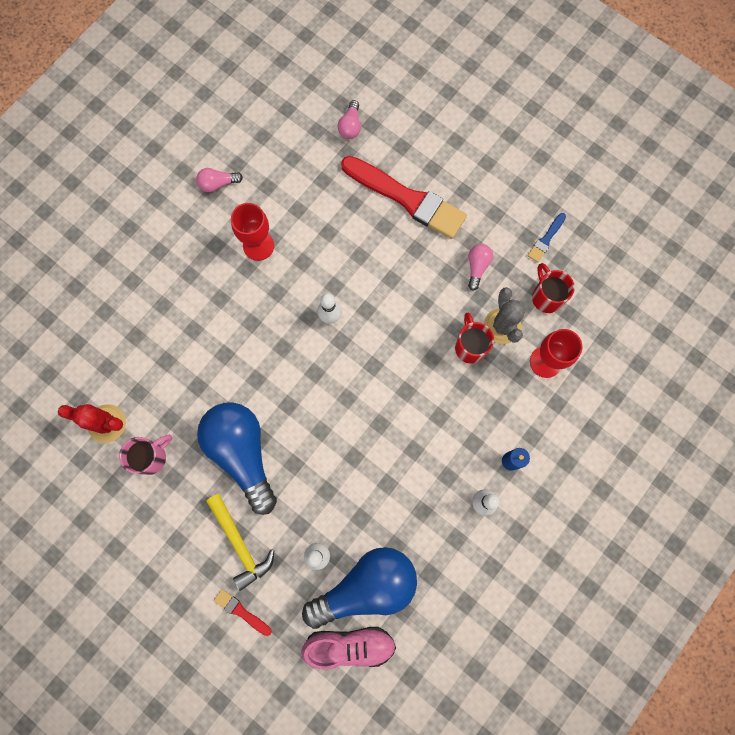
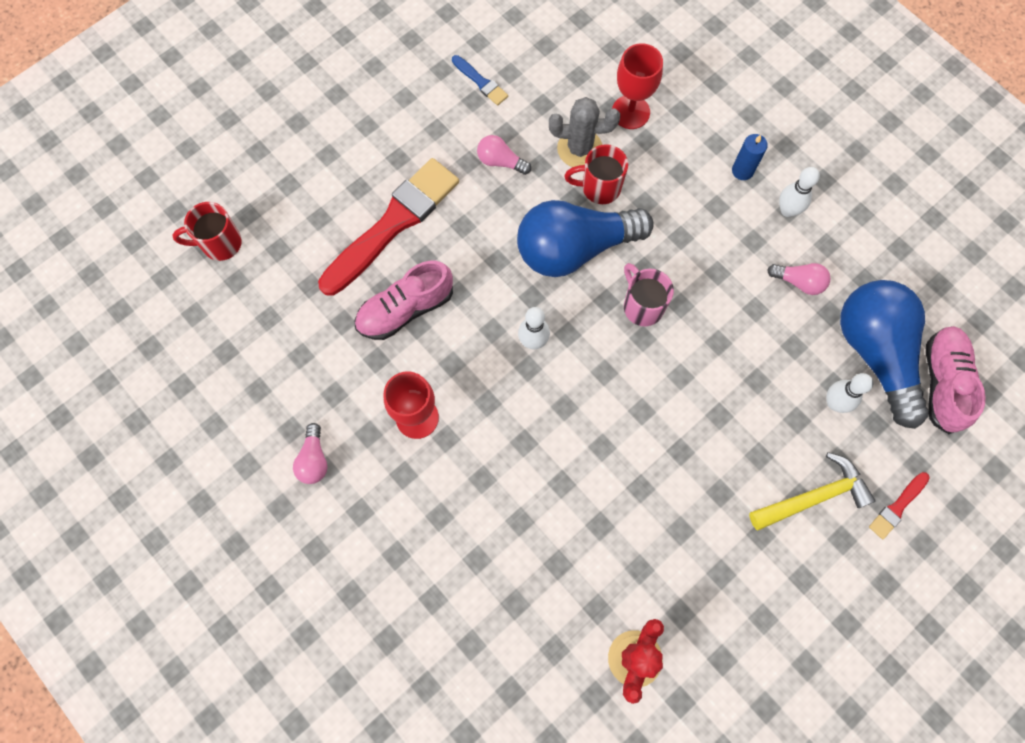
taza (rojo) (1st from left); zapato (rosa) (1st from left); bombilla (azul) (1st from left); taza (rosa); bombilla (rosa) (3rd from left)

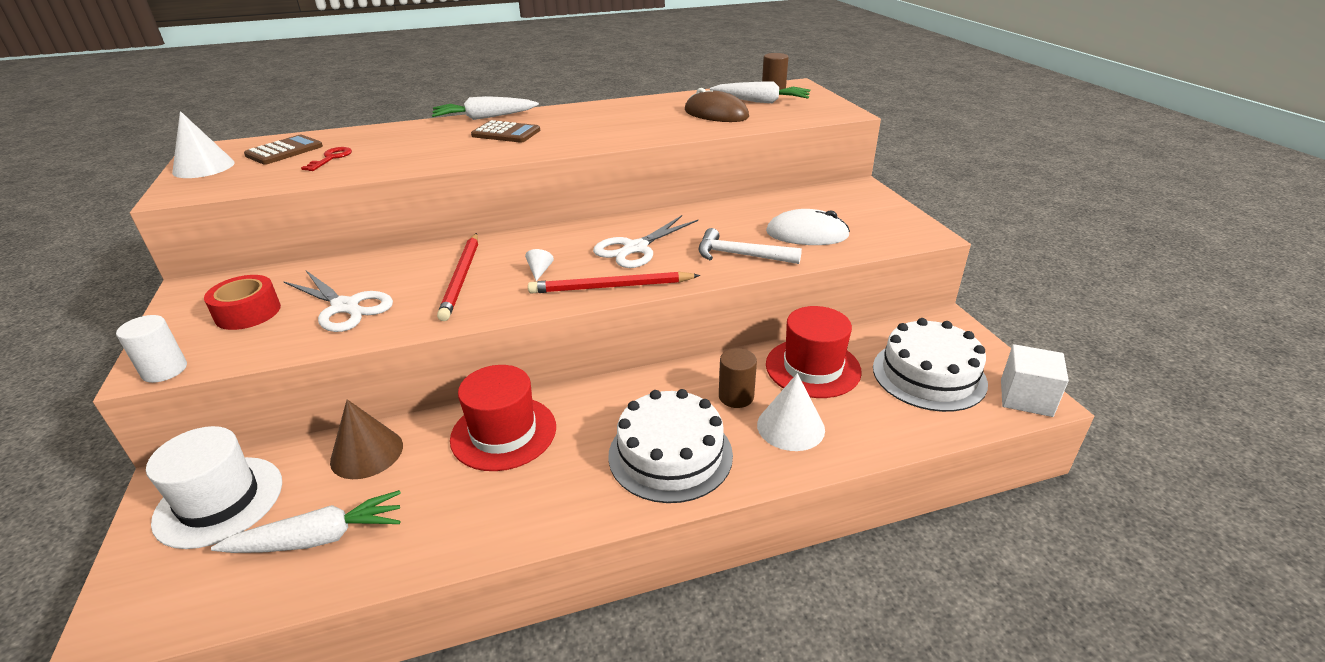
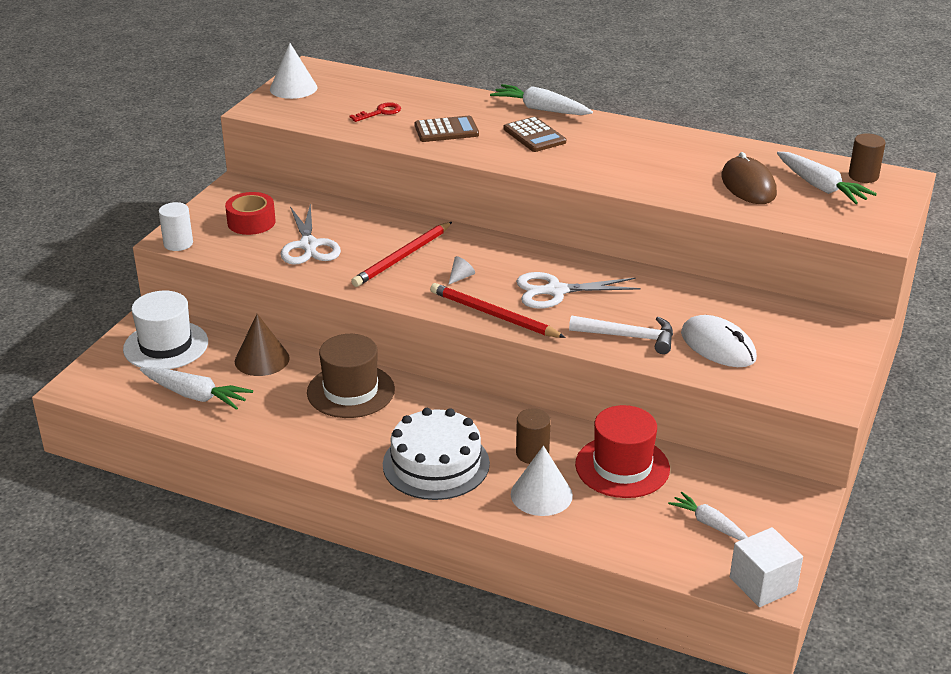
sombrero (marrón); calculadora (marrón) (1st from left); martillo (blanco); zanahoria (blanco) (3rd from left)

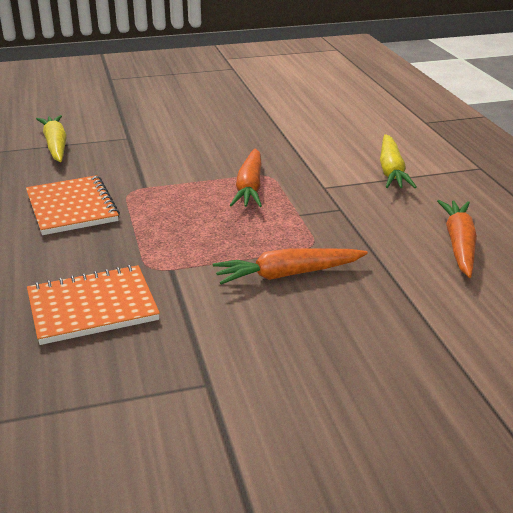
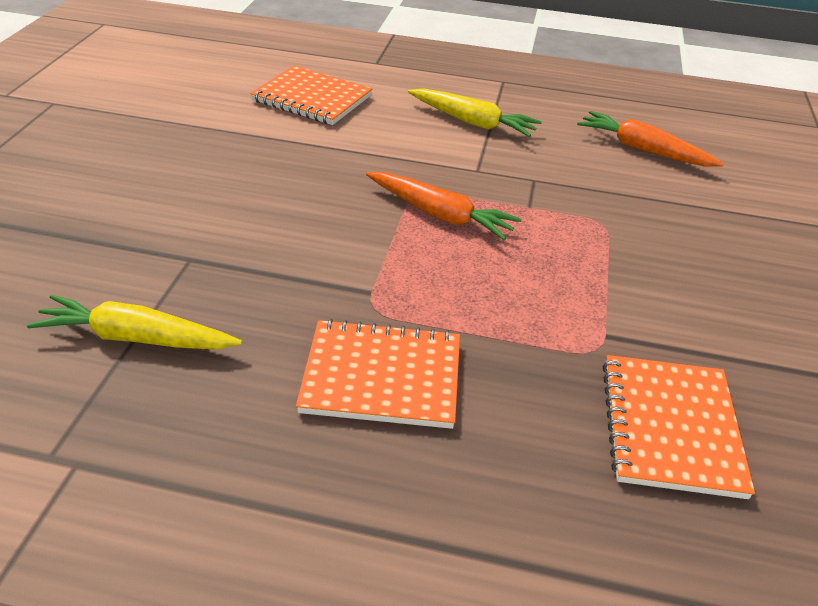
cuaderno (naranja) (1st from left); zanahoria (naranja) (2nd from left in the first image)

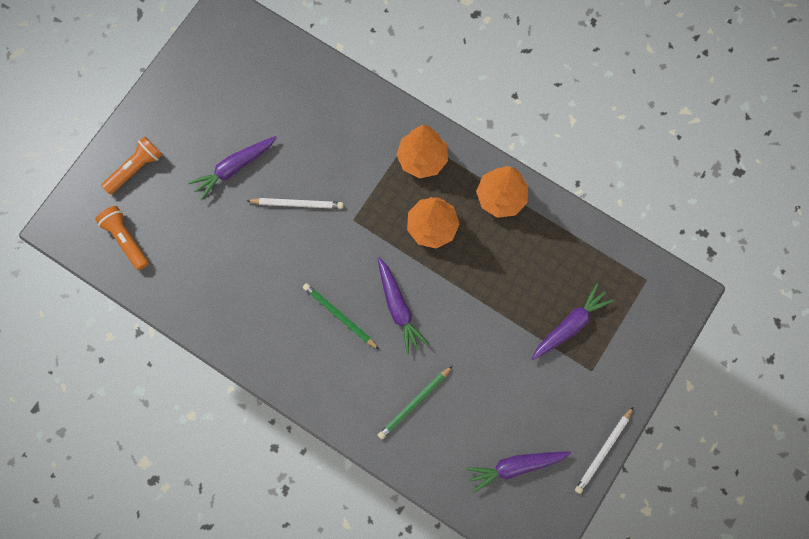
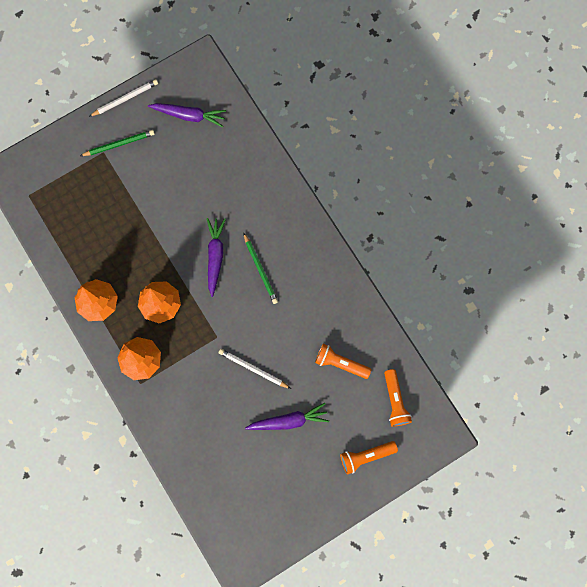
lápiz (verde) (1st from left); lámpara de mano (naranja) (1st from left); zanahoria (morado) (4th from left in the first image)

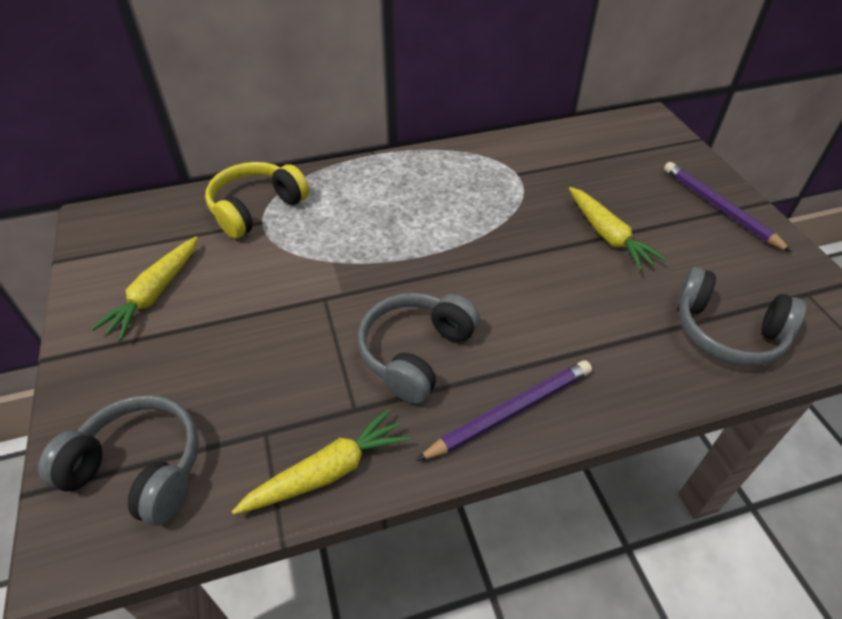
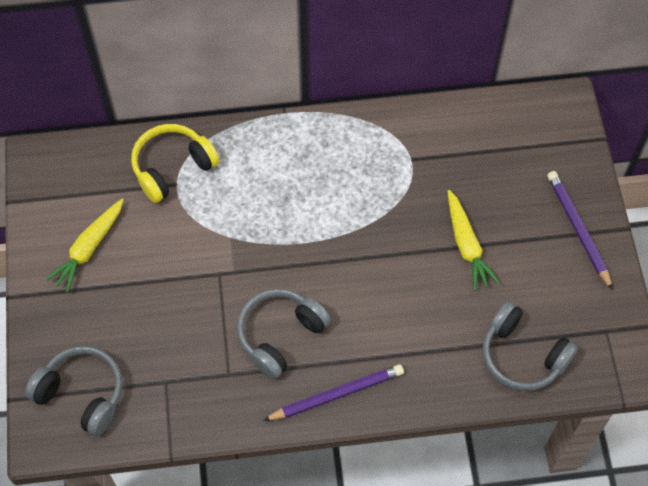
zanahoria (amarillo) (2nd from left in the first image)

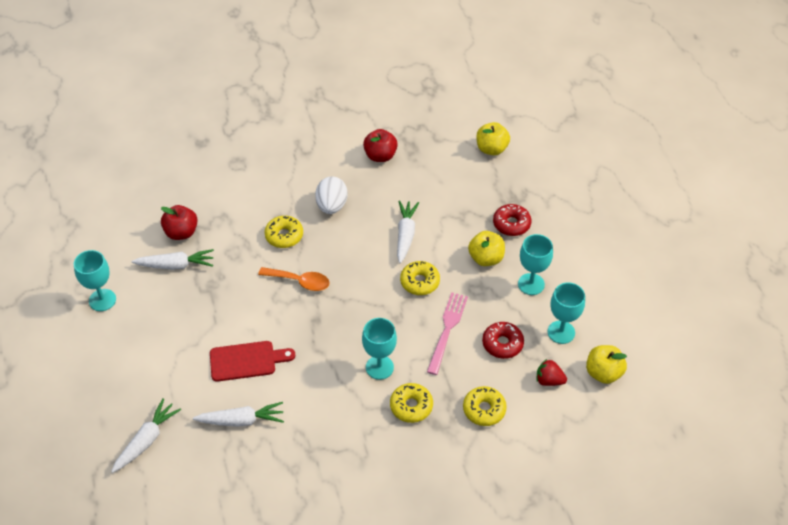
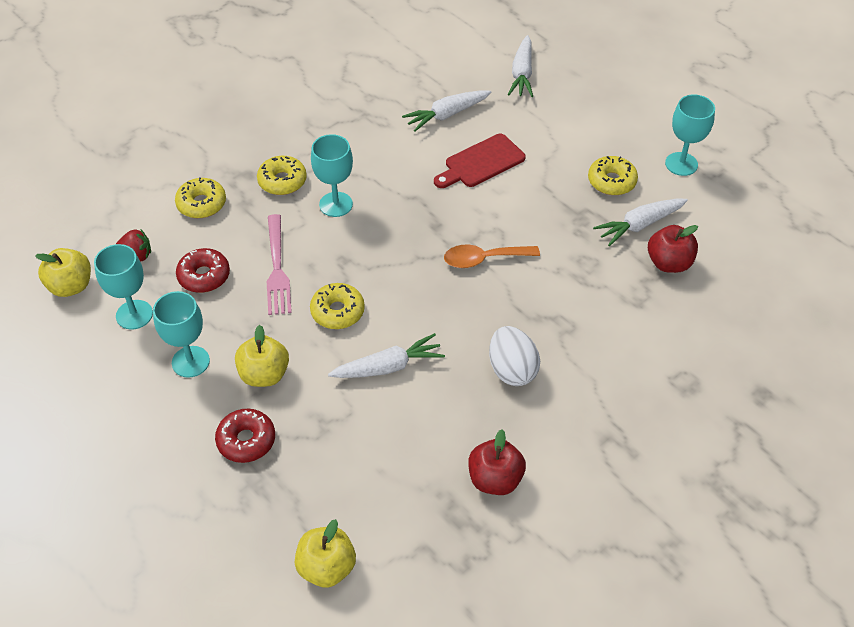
zanahoria (blanco) (1st from left); rosquilla (amarillo) (4th from left)

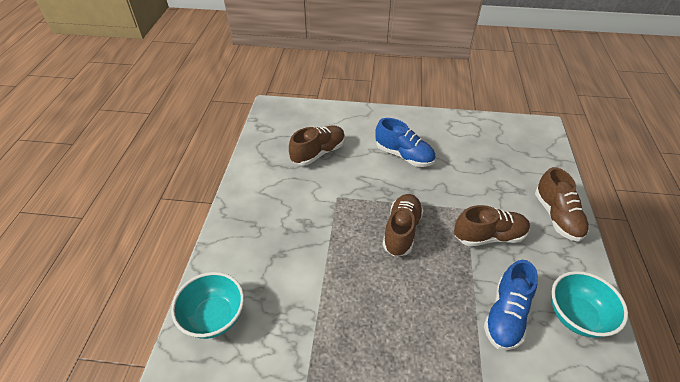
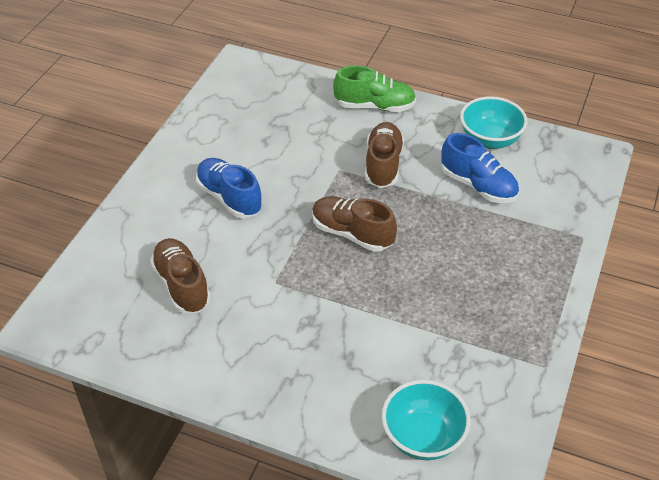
zapato (azul) (1st from left); zapato (verde)

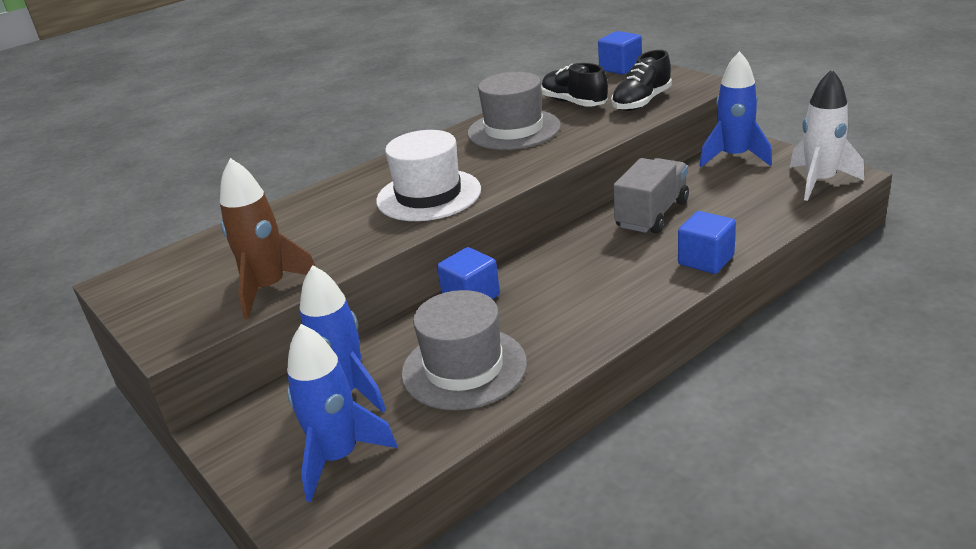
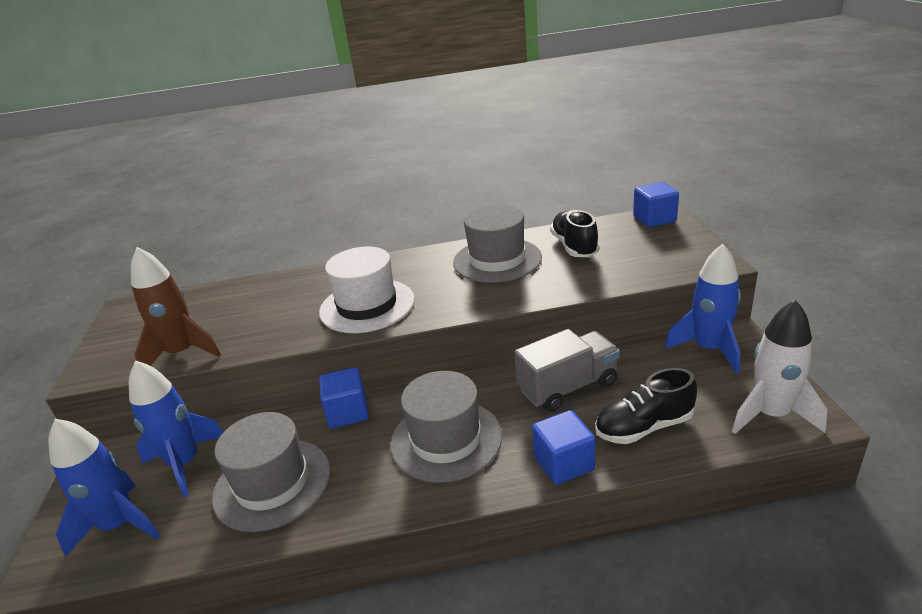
sombrero (gris) (2nd from left); zapato (negro) (2nd from left)

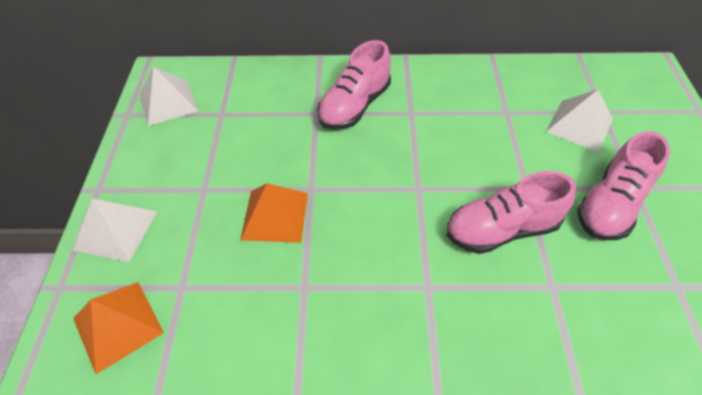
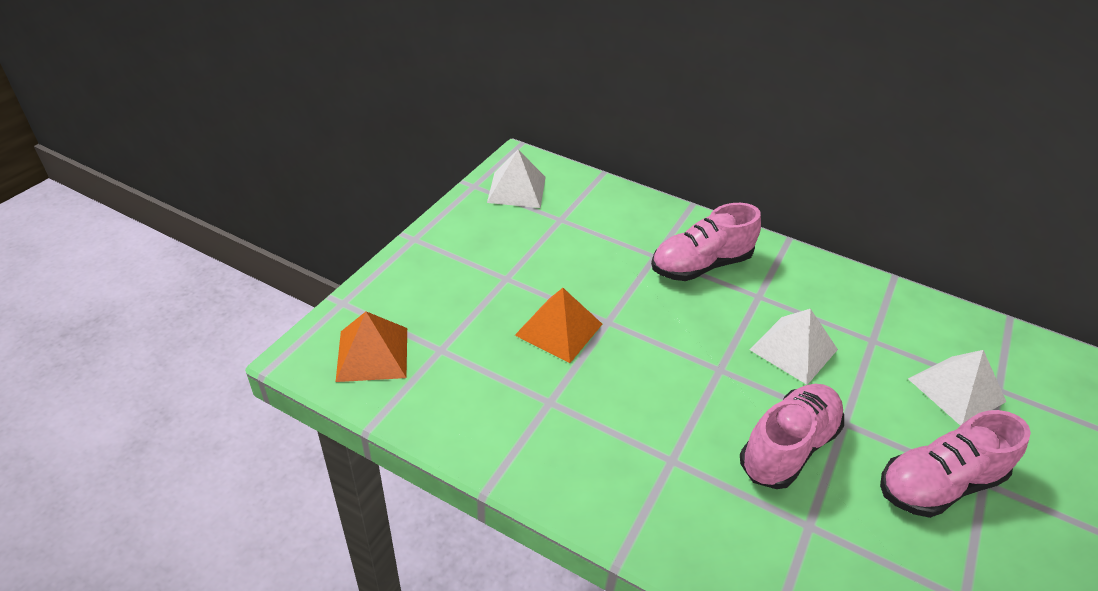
zapato (rosa) (2nd from left); pirámide (blanco) (2nd from left)

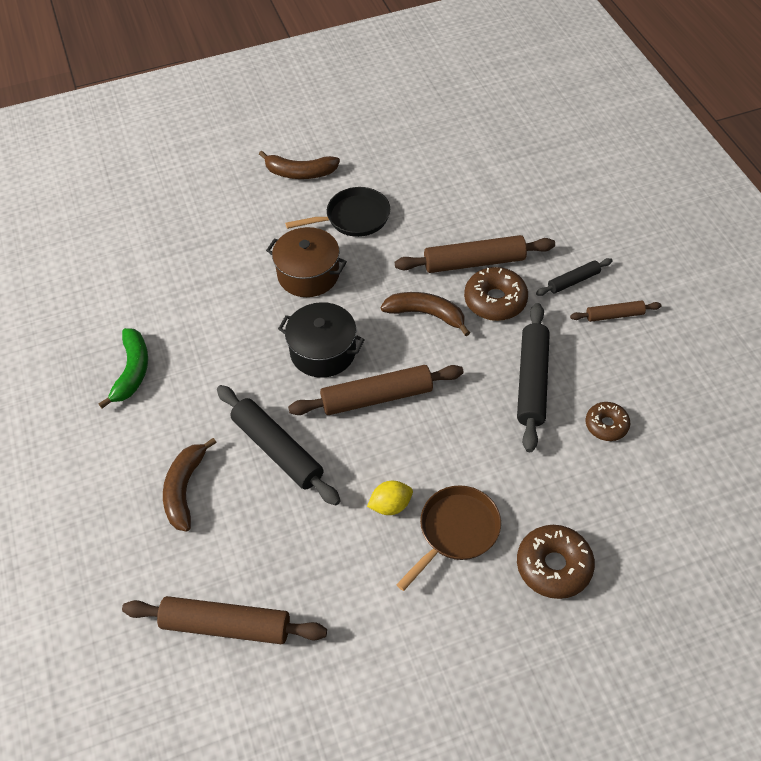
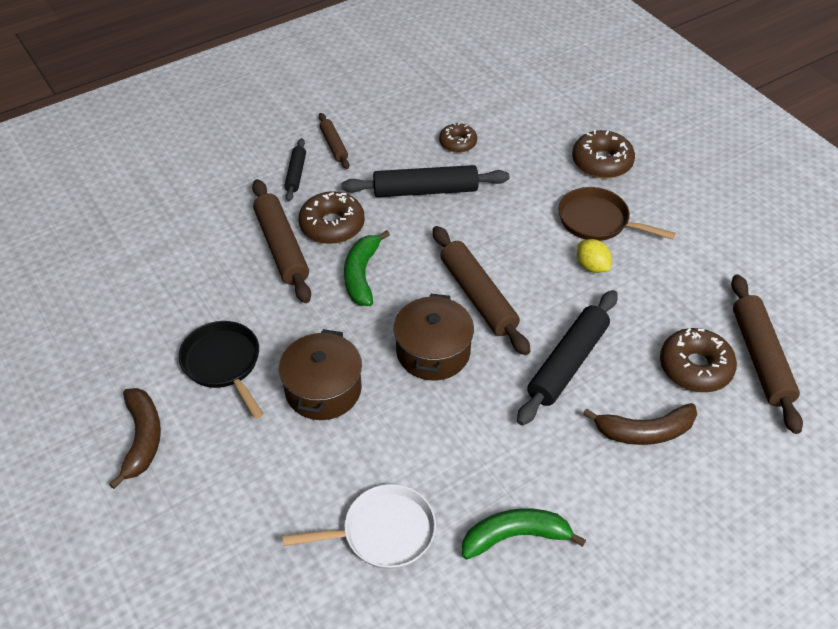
sartén (blanco); rodillo (negro) (1st from left); plátano (verde) (1st from left); olla (marrón) (2nd from left); rosquilla (marrón) (4th from left)

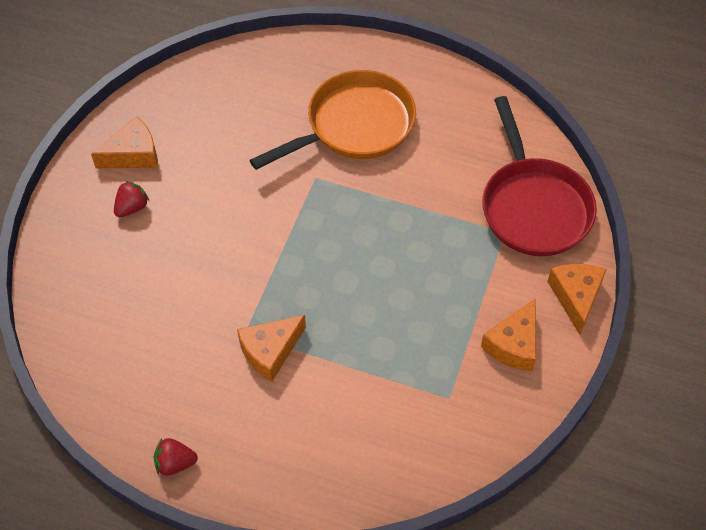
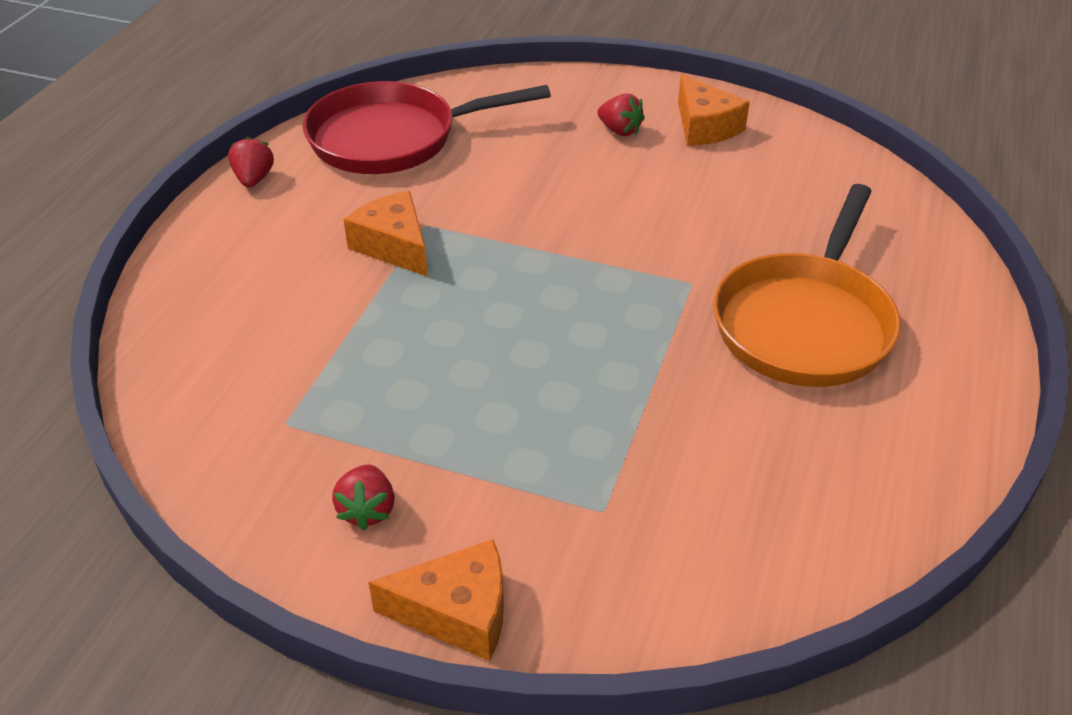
sartén (rojo); fresa (rojo) (2nd from left); sartén (naranja)

